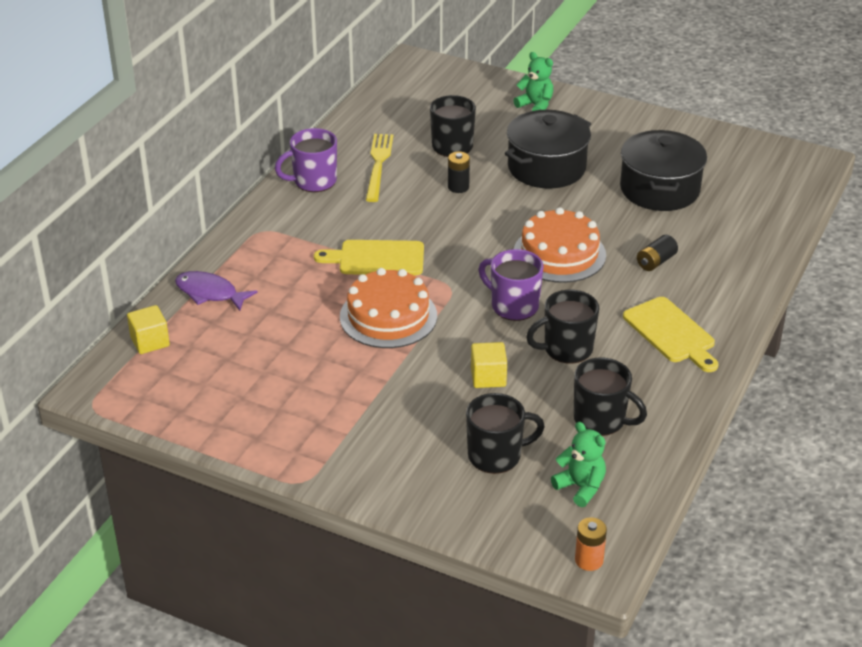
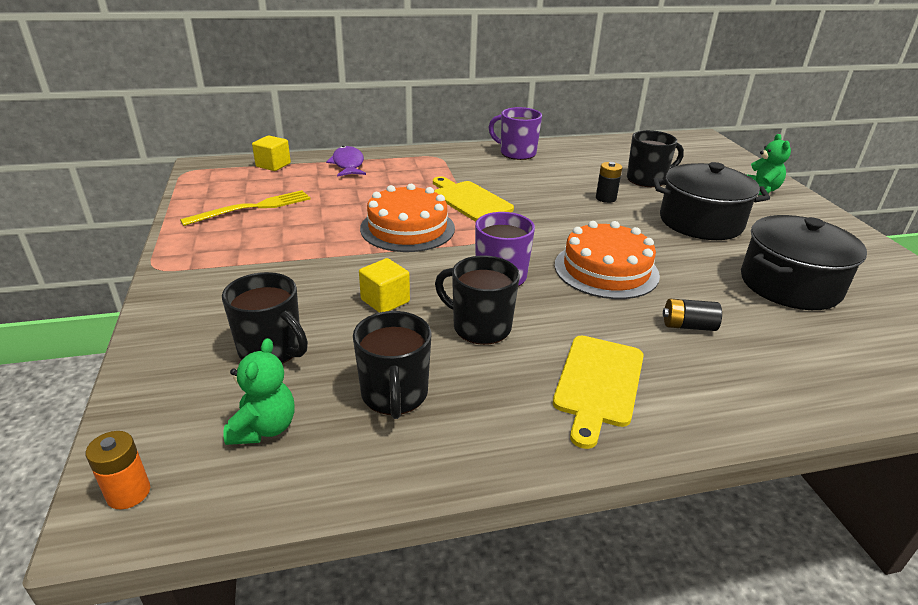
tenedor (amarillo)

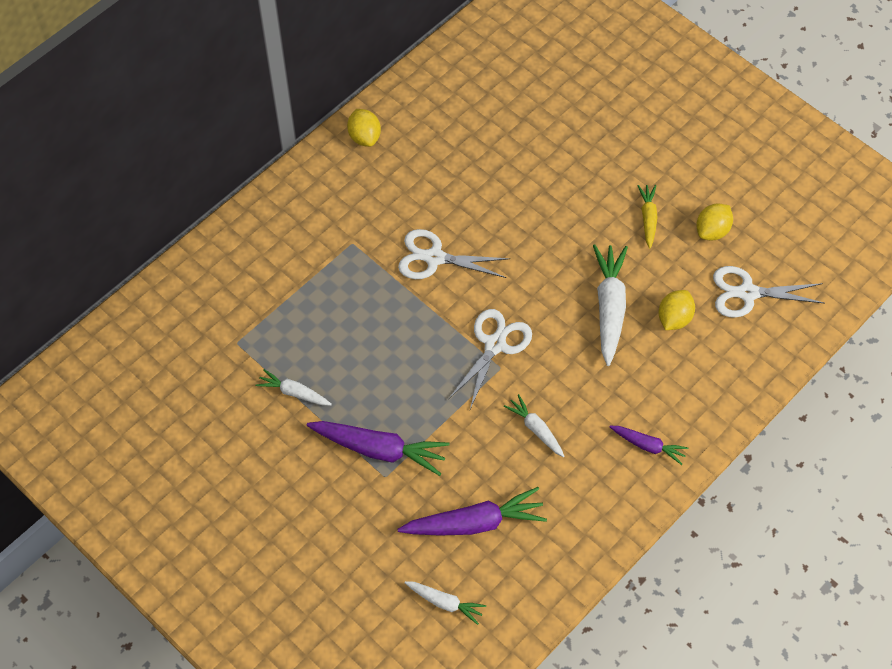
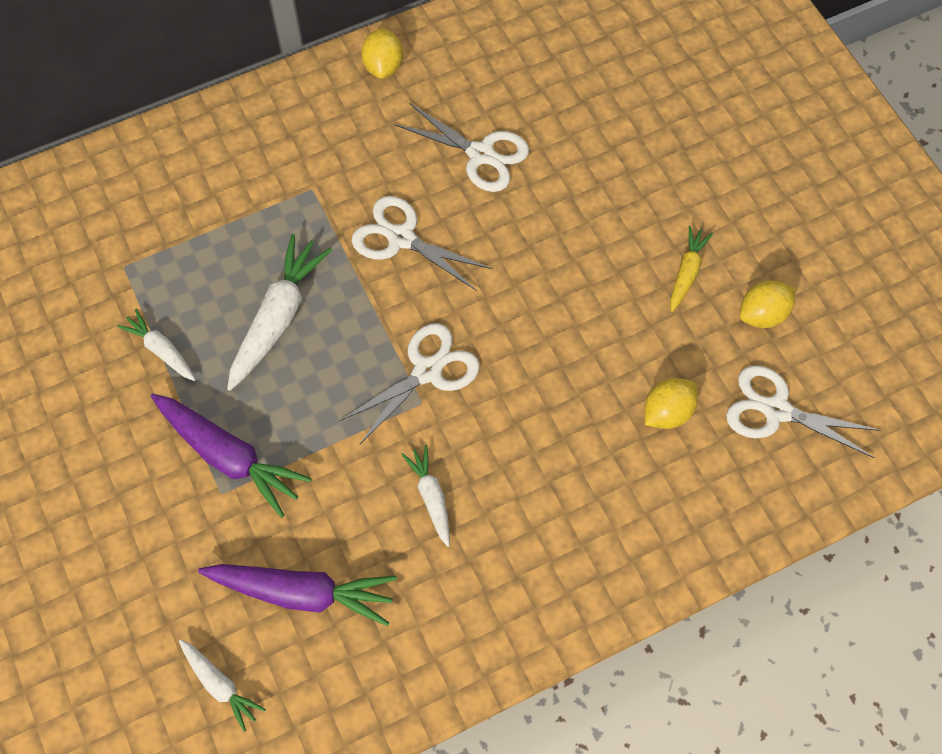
zanahoria (blanco) (3rd from left); tijeras (blanco) (3rd from left); zanahoria (morado) (3rd from left in the first image)

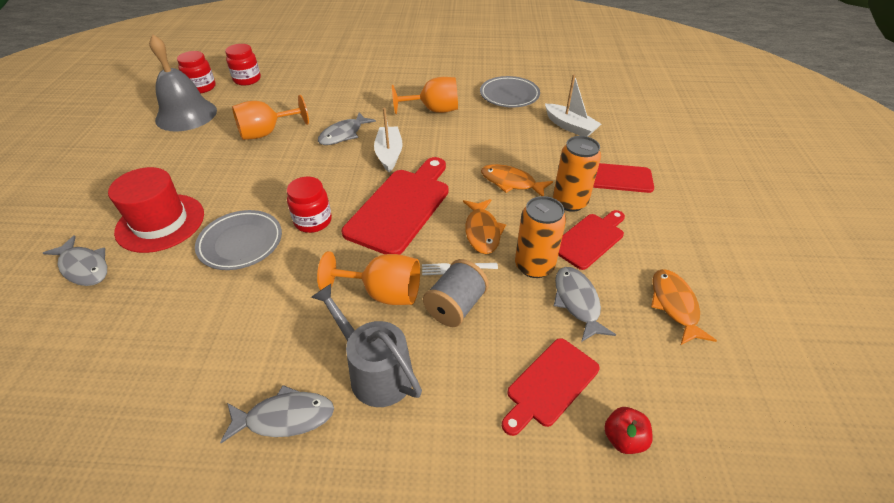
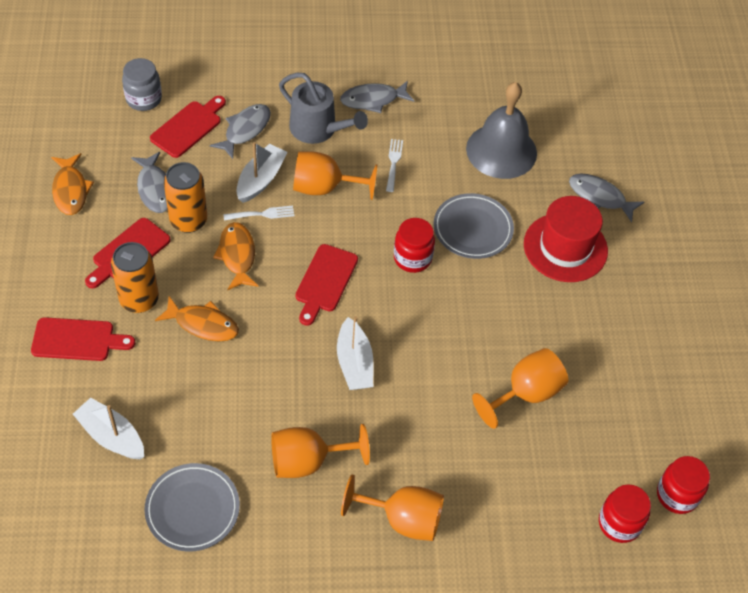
tarro (gris); pez (gris) (2nd from left); barco (blanco) (2nd from left); tabla de cortar (rojo) (4th from left); copa (naranja) (3rd from left); tenedor (blanco) (2nd from left); campana (gris)

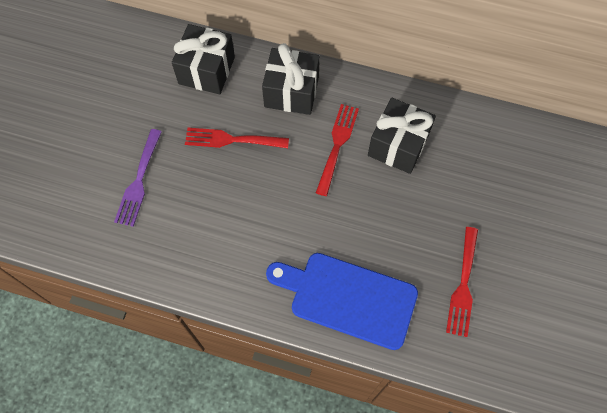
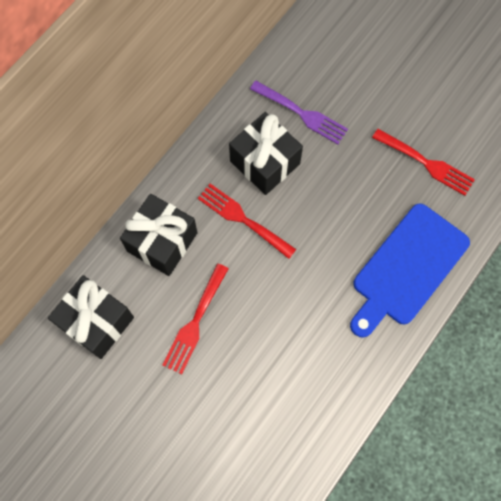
tenedor (morado)

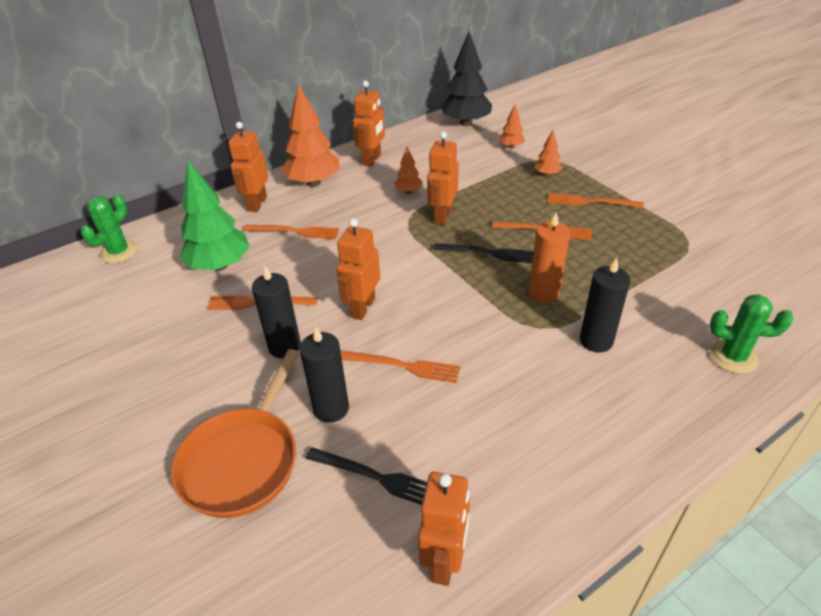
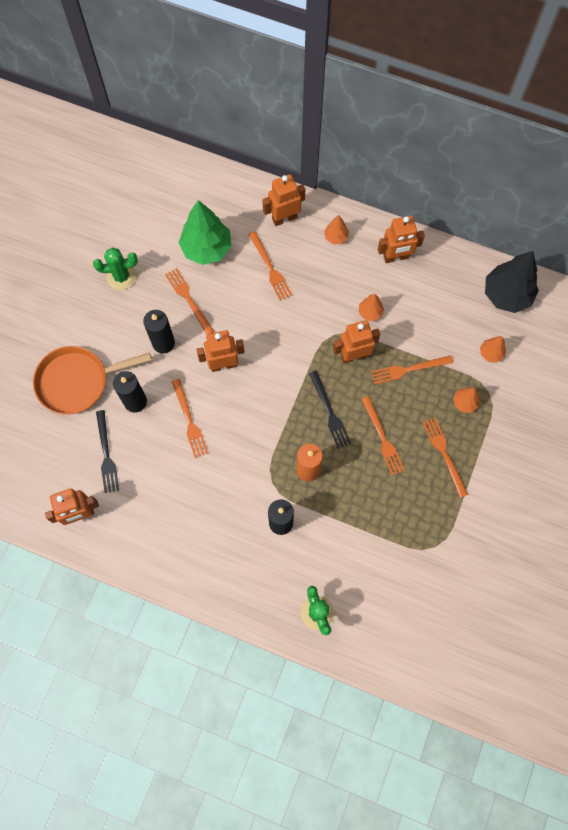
cactus (verde) (1st from left); árbol (naranja) (1st from left); tenedor (naranja) (5th from left)

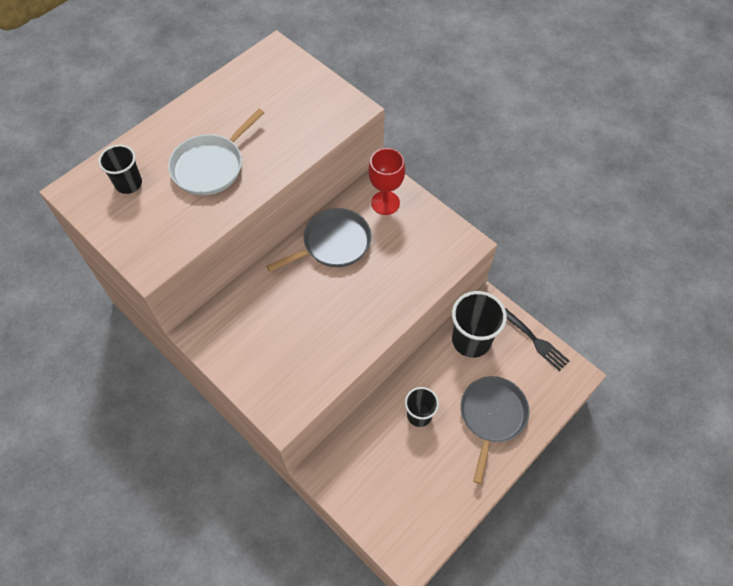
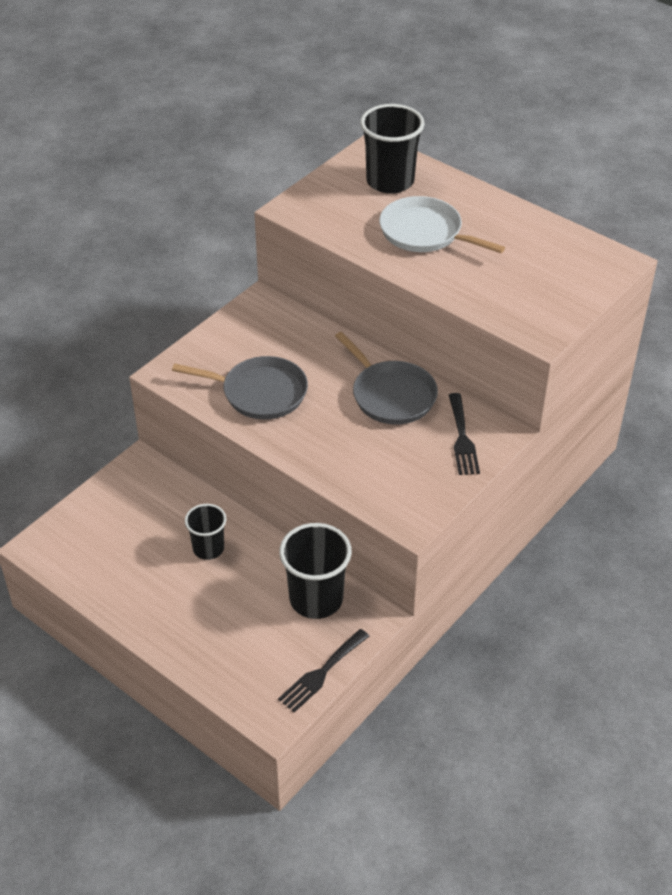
sartén (gris) (1st from left); vaso (negro) (3rd from left); tenedor (negro) (2nd from left)

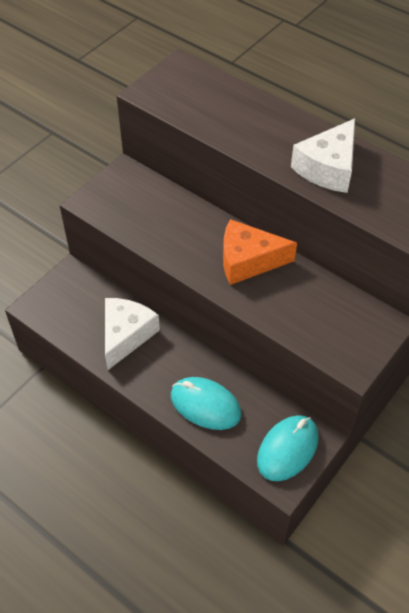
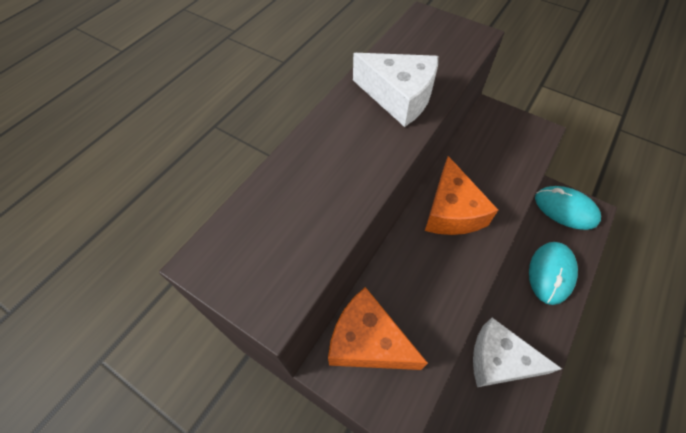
queso (naranja) (1st from left)

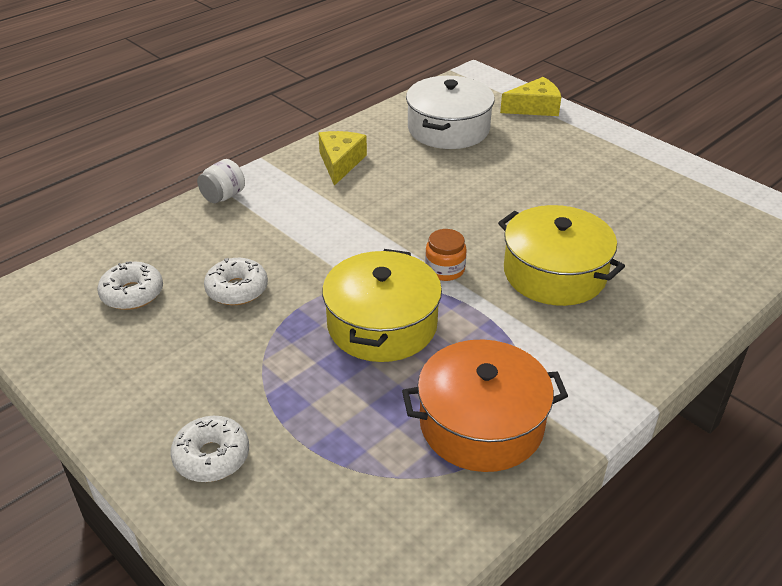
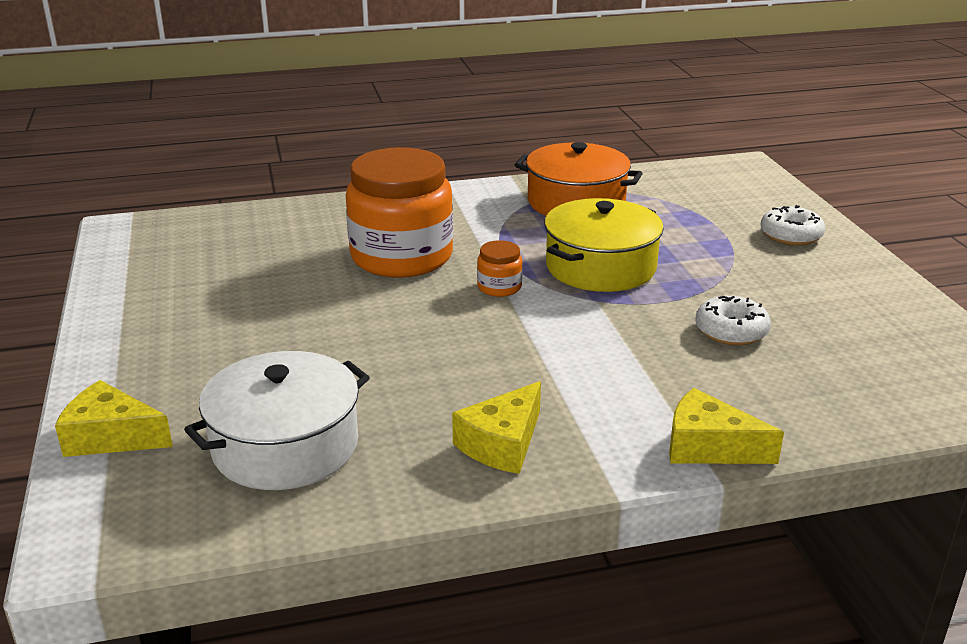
tarro (naranja) (1st from left); queso (amarillo) (3rd from left); rosquilla (blanco) (1st from left in the first image)

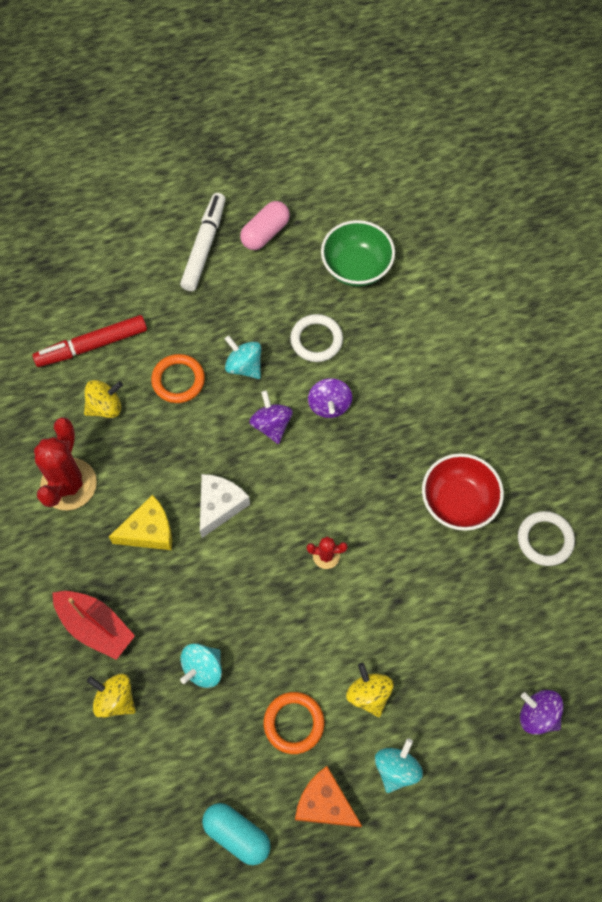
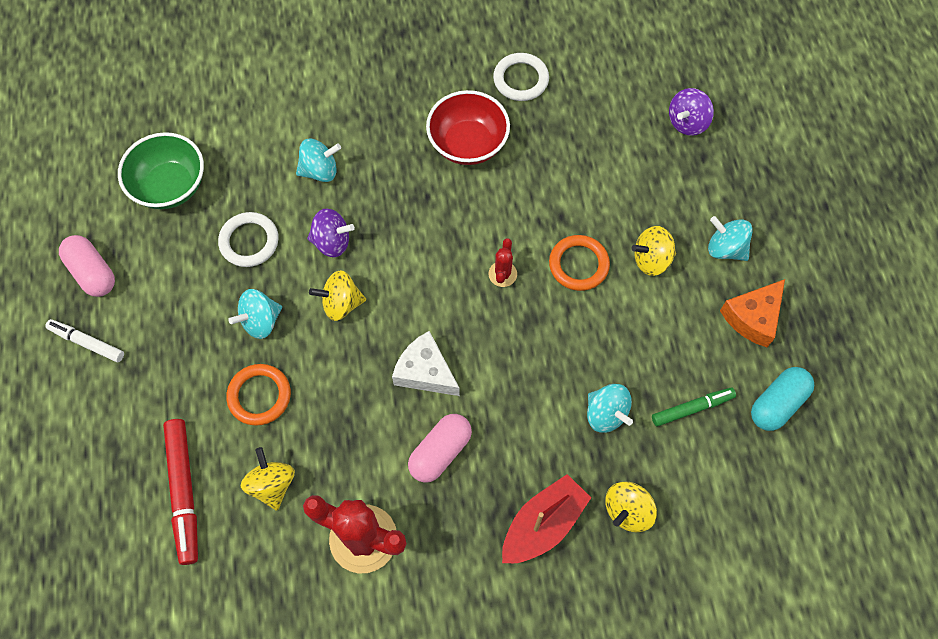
rotulador (blanco); peonza (turquesa) (2nd from left); peonza (amarillo) (2nd from left); cápsula (rosa) (2nd from left); anillo (naranja) (2nd from left); rotulador (verde)

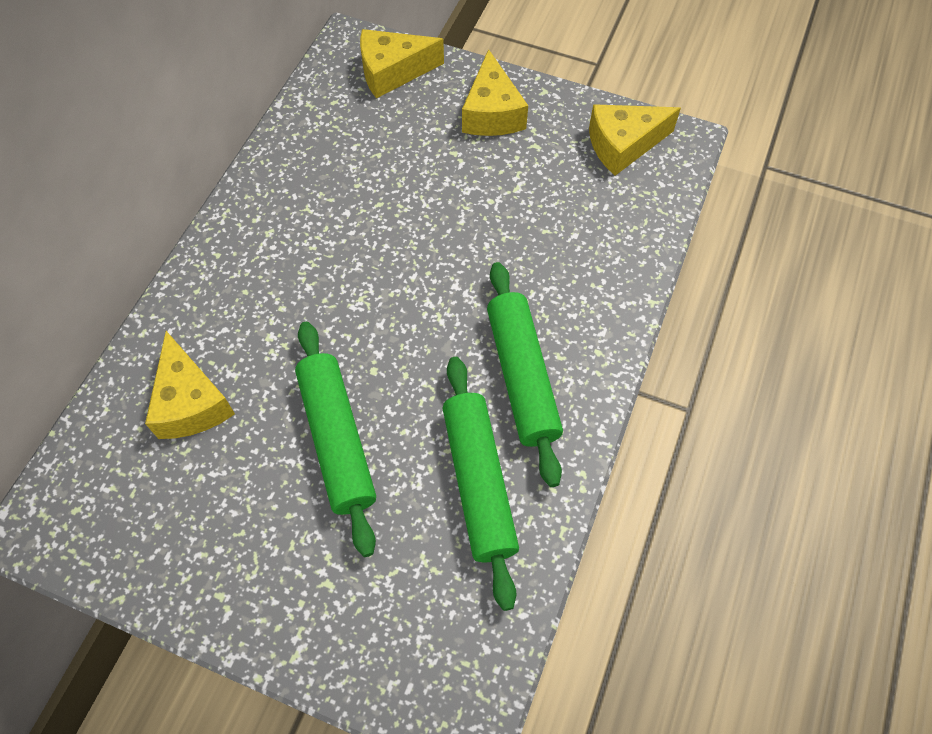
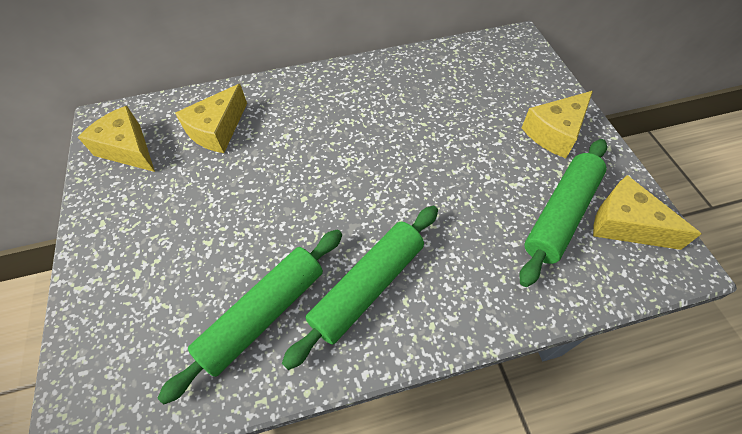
queso (amarillo) (1st from left); rodillo (verde) (3rd from left)

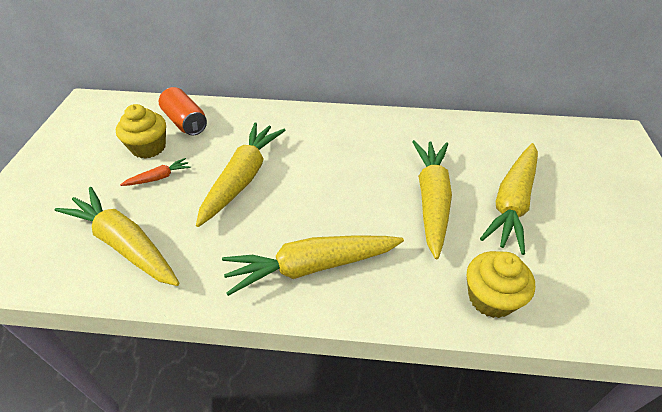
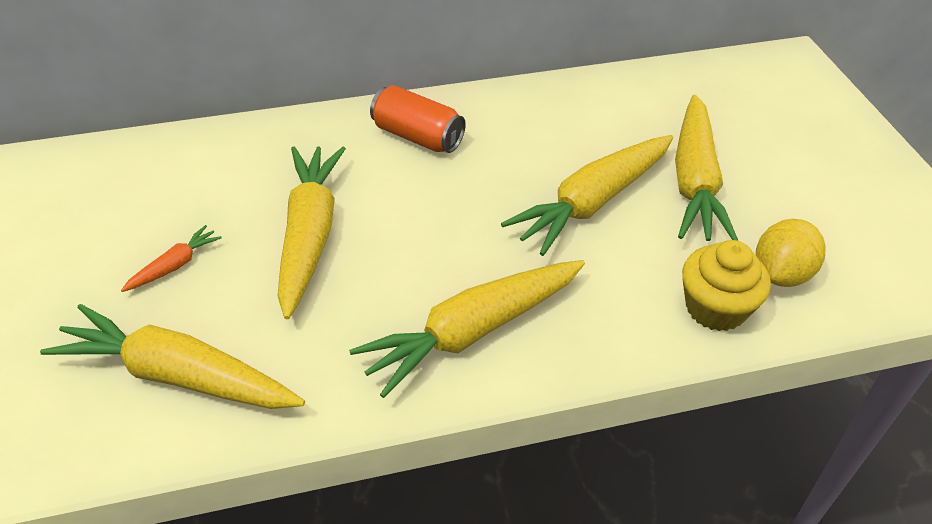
lata (naranja); zanahoria (amarillo) (4th from left); limón (amarillo); magdalena (amarillo) (1st from left in the first image)

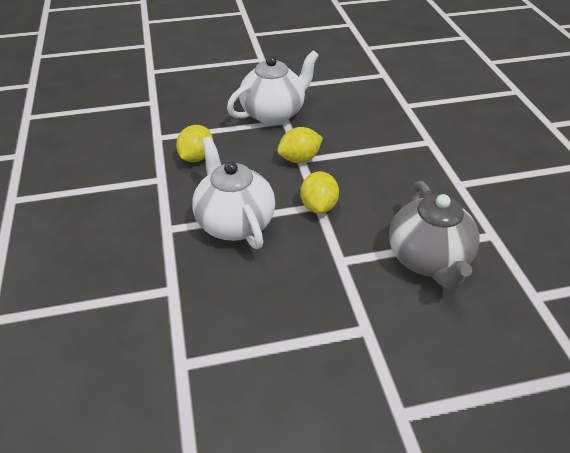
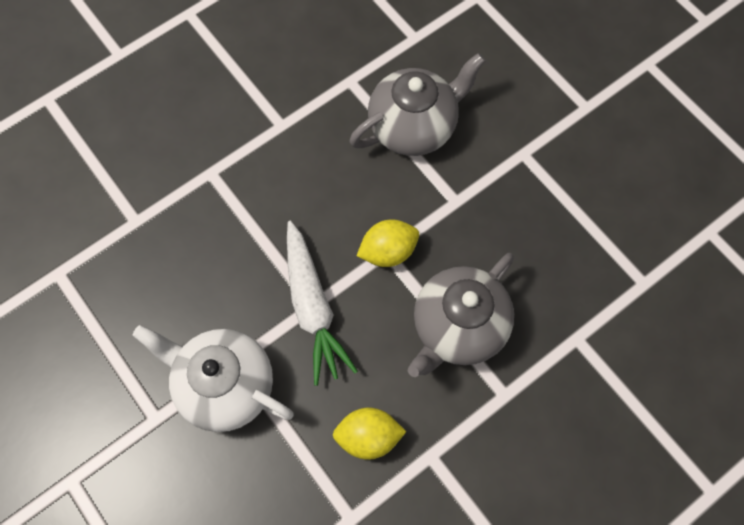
zanahoria (blanco); tetera (gris) (2nd from left)

